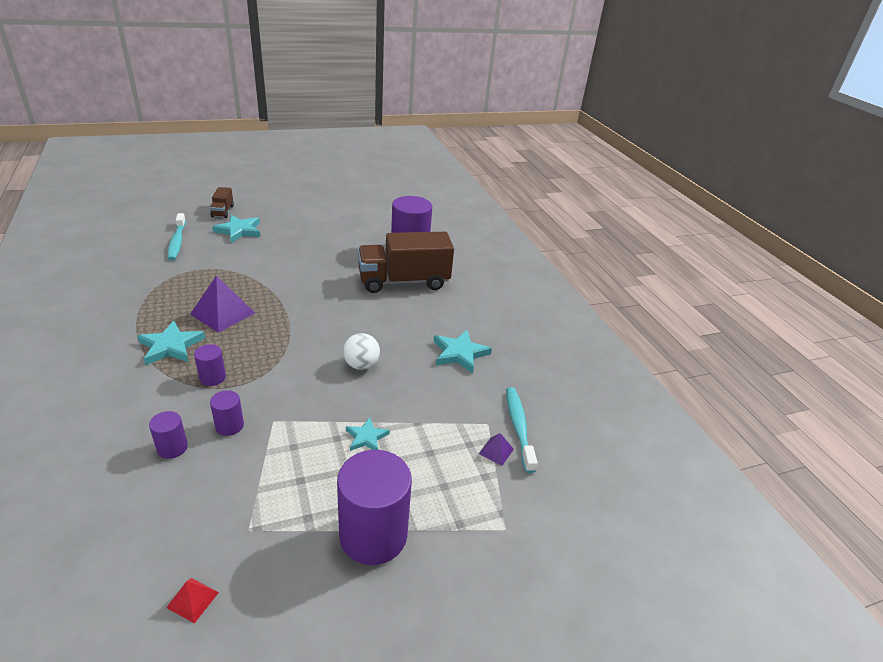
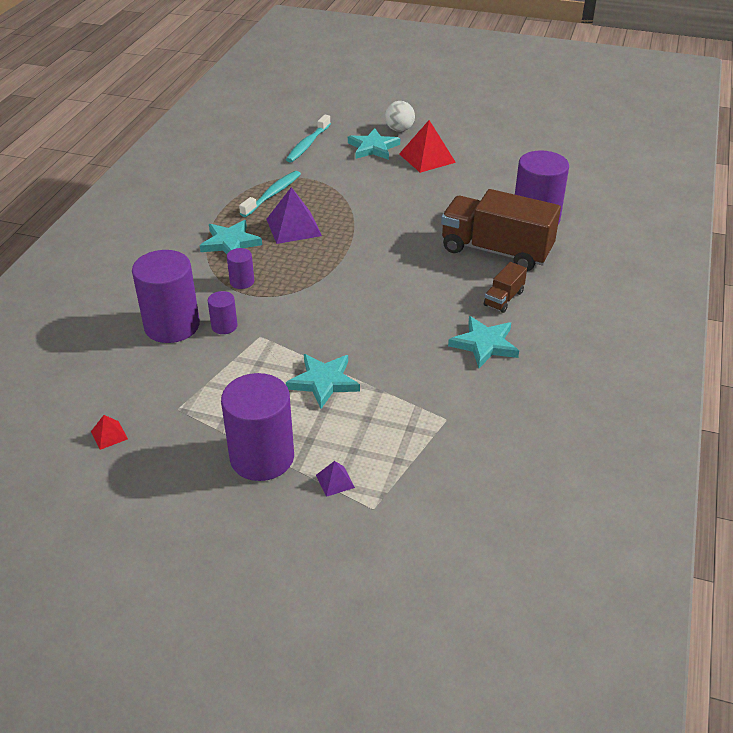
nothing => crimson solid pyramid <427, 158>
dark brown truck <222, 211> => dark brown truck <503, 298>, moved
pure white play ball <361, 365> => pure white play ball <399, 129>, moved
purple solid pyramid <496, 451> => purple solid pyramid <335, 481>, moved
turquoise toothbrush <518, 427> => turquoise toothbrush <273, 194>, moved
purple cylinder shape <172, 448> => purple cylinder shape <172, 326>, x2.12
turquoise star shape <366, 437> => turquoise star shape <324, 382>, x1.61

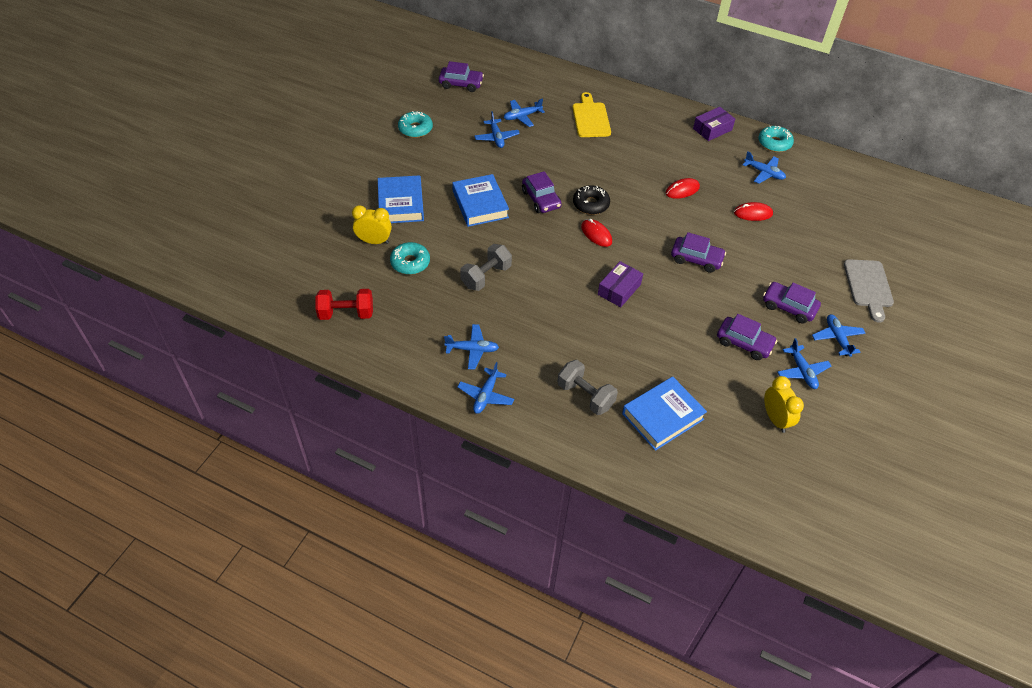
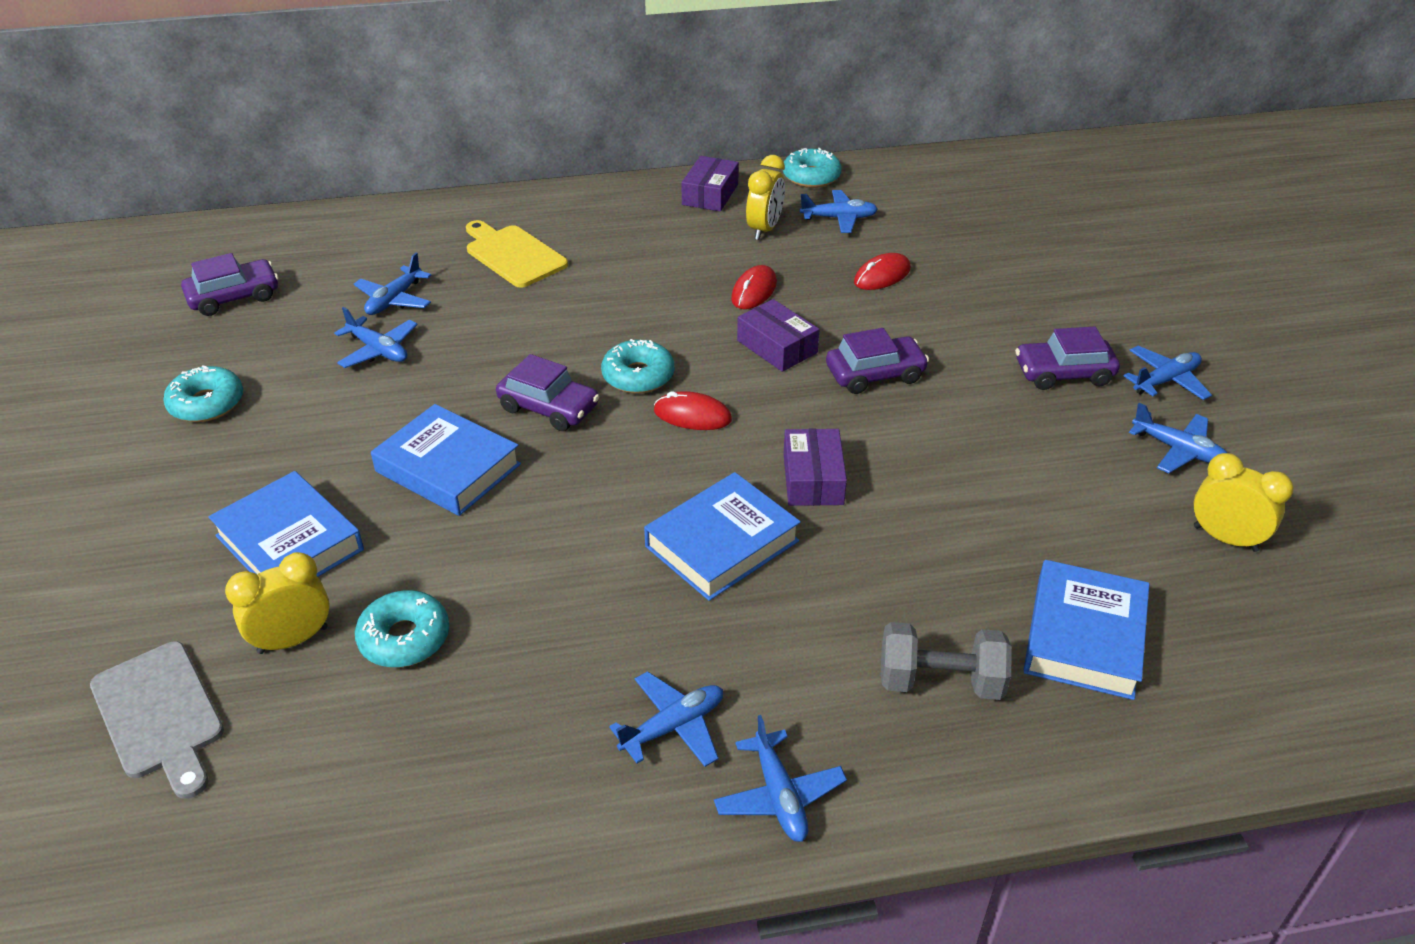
crimson free weight <346, 313> => nothing
ash-grey free weight <486, 276> => nothing
purple toy car <744, 343> => nothing
nothing => royal blue hardcover <722, 544>
nothing => purple package <777, 347>
nothing => golden clock <764, 229>
ash-grey bread board <868, 286> => ash-grey bread board <160, 715>, moved
black donut <590, 204> => turquoise donut <638, 376>
royal blue plane <837, 338> => royal blue plane <1165, 381>, 105 degrees clockwise

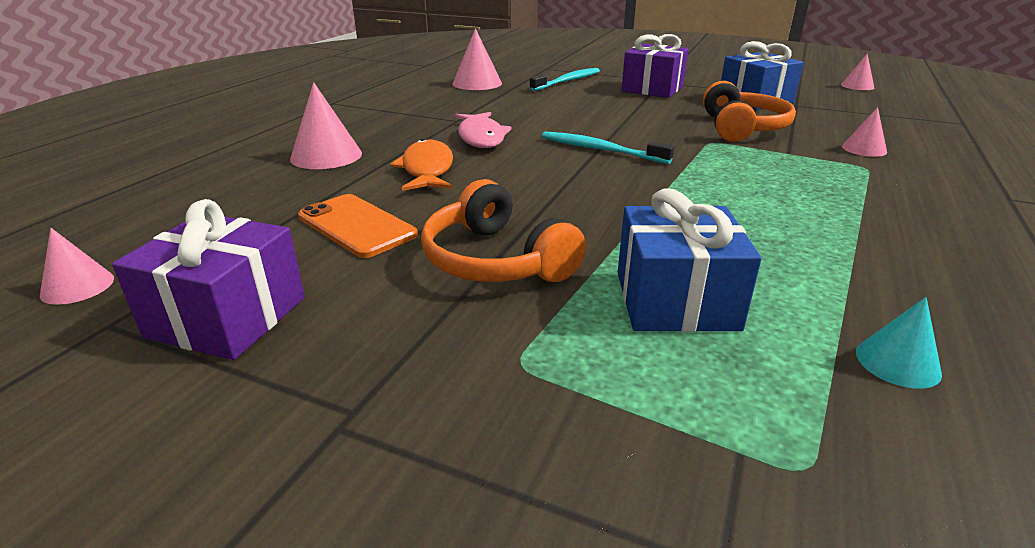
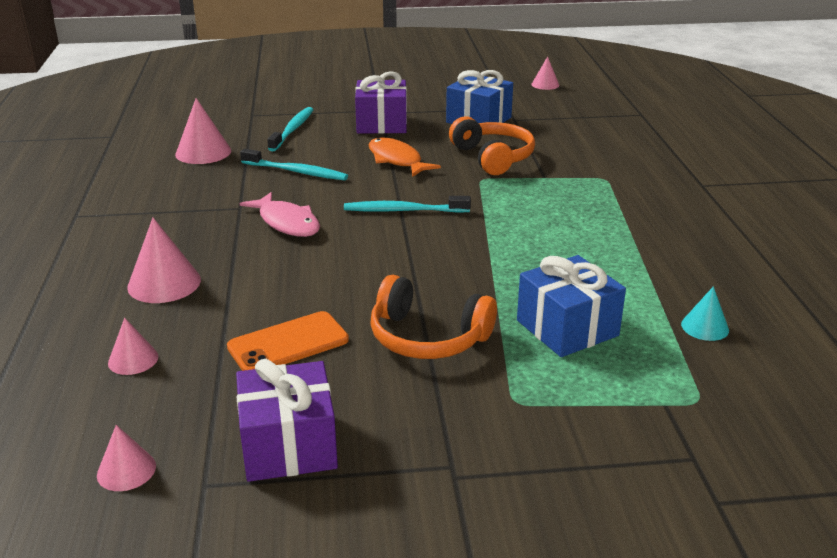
nothing => turquoise toothbrush <296, 172>
bright orange toy fish <427, 169> => bright orange toy fish <396, 160>, moved
rose-pink solid cone <864, 149> => rose-pink solid cone <133, 359>, moved
bright orange mobile phone <356, 226> => bright orange mobile phone <288, 343>, 45 degrees counterclockwise

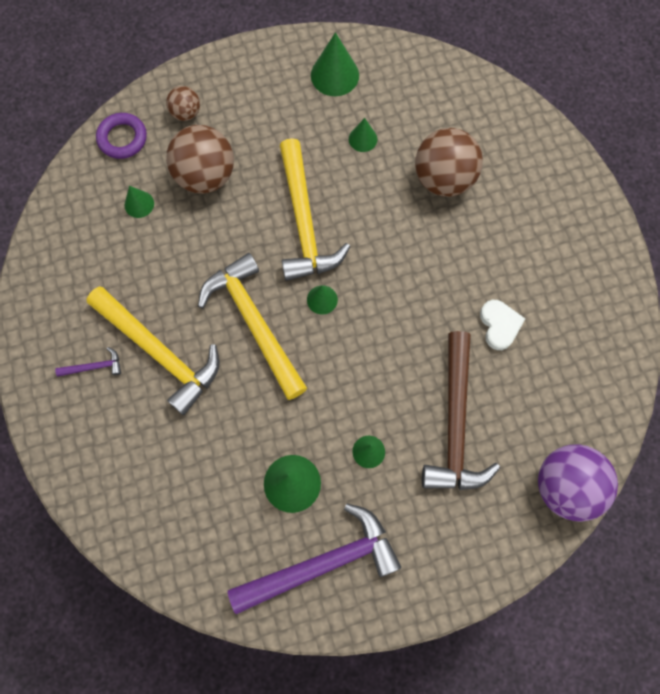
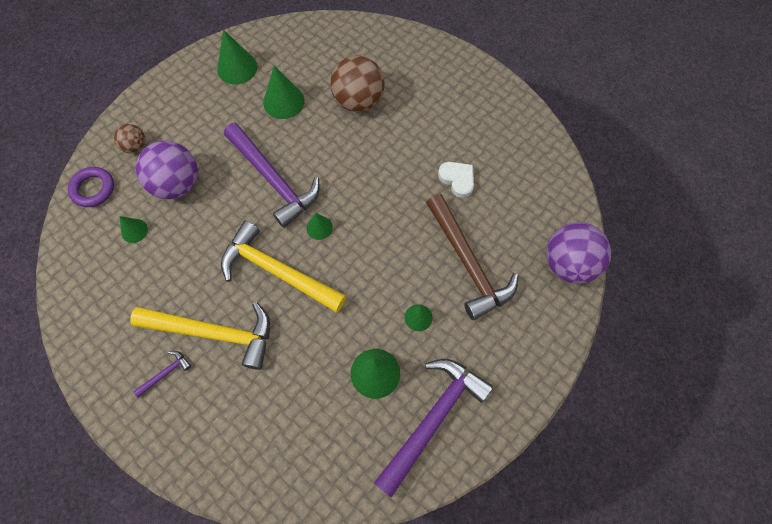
dark brown play ball <205, 176> => purple play ball <177, 184>
golden carpenter's hammer <304, 222> => purple carpenter's hammer <273, 180>
green solid cone <363, 139> => green solid cone <284, 101>, x1.73

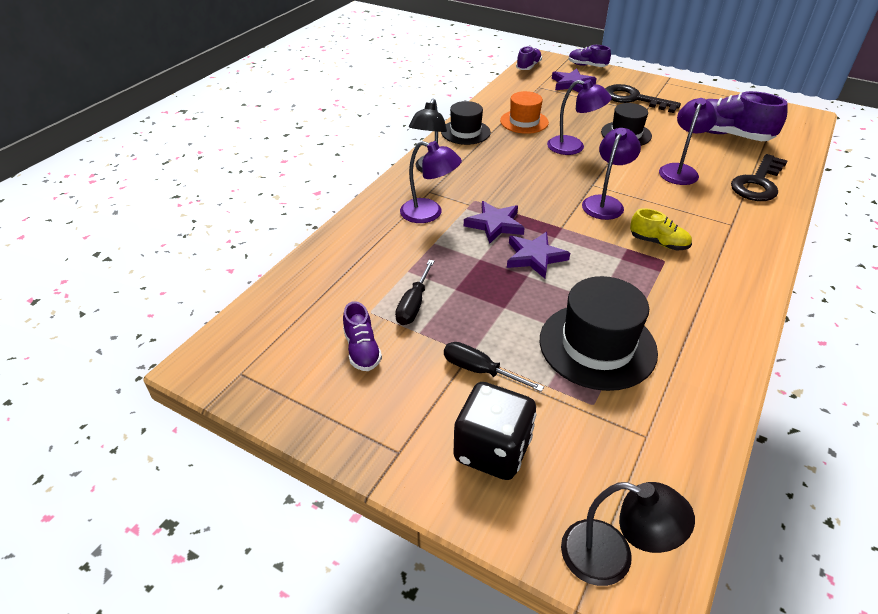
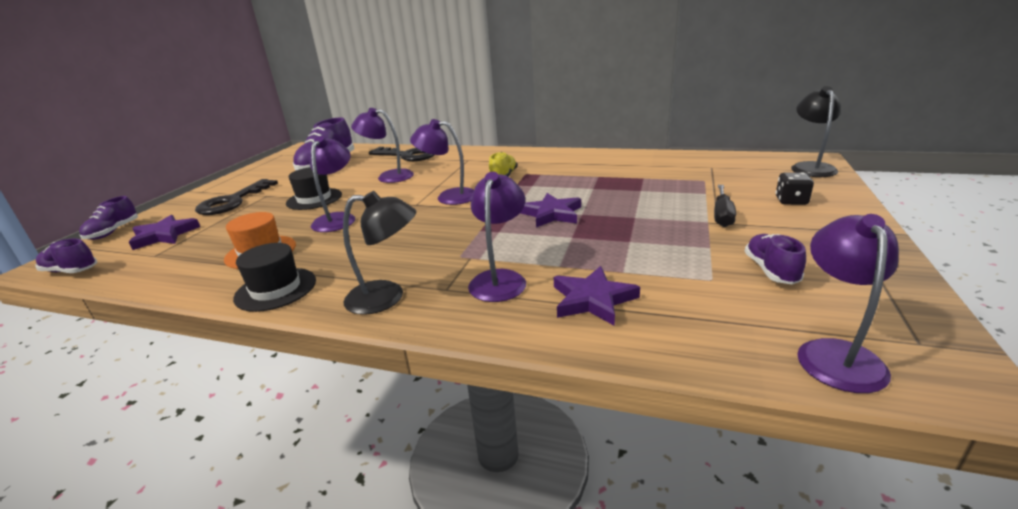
black hand screwdriver <413, 305> => nothing
black top hat <597, 345> => nothing
nothing => purple reading lamp <835, 353>
purple star shape <495, 224> => purple star shape <593, 299>, moved
purple shoe <362, 350> => purple shoe <771, 270>, 60 degrees counterclockwise
black dice <492, 450> => black dice <791, 201>, x0.53

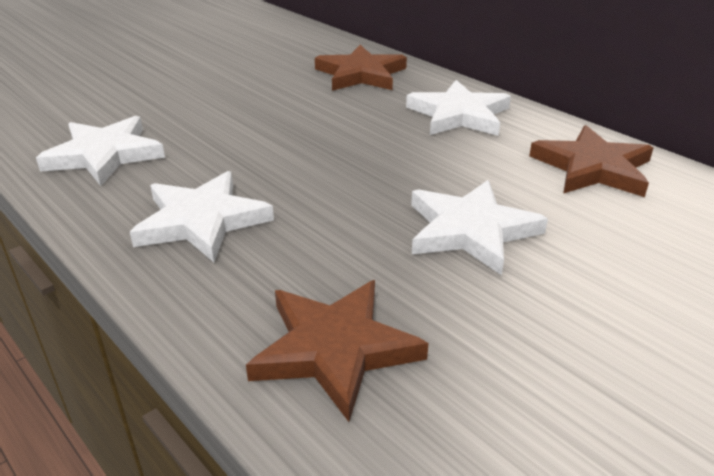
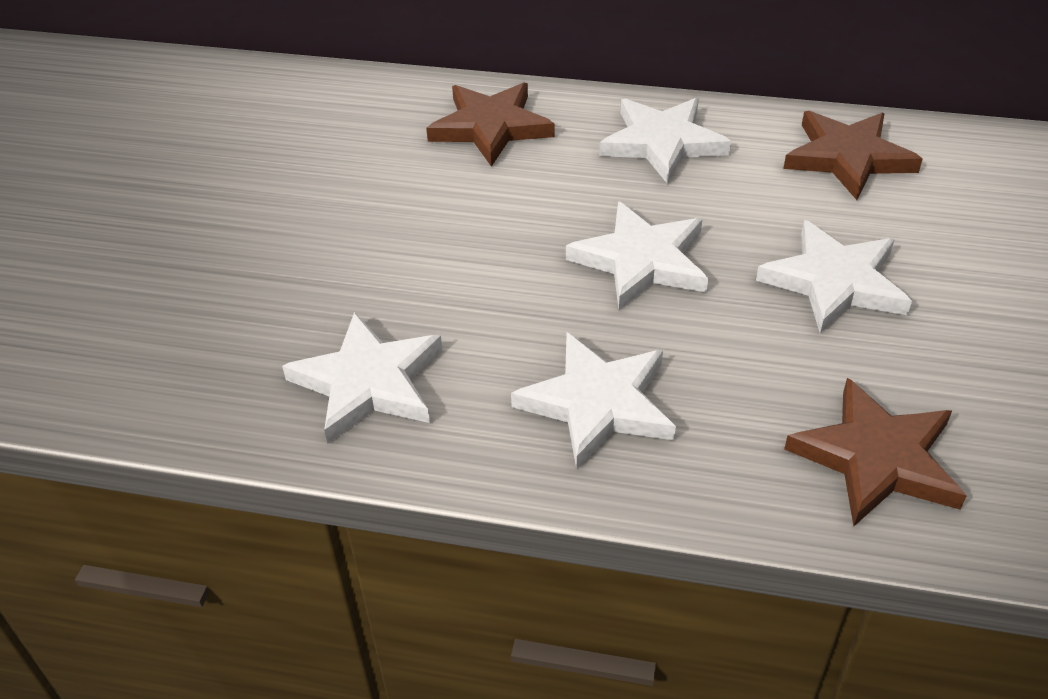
nothing => pure white star shape <641, 260>

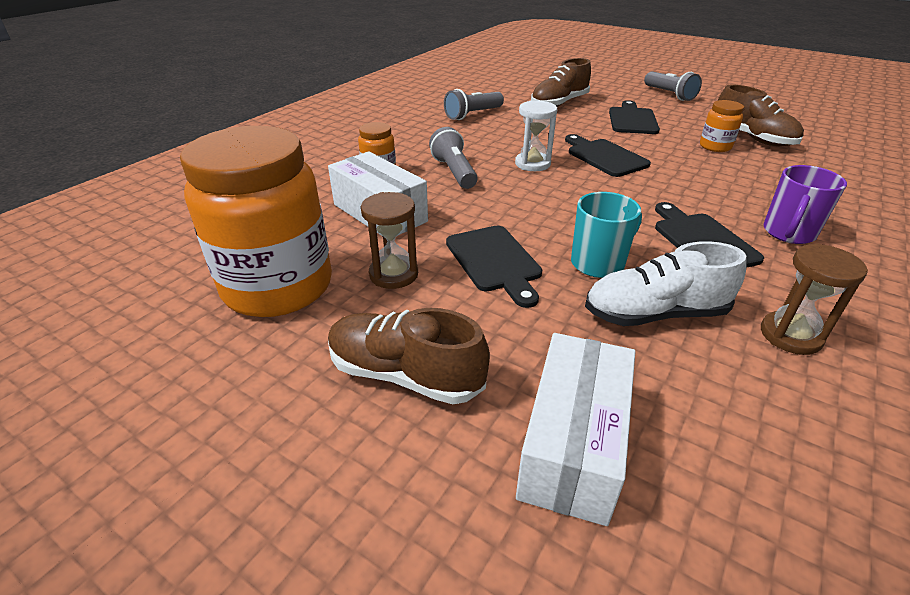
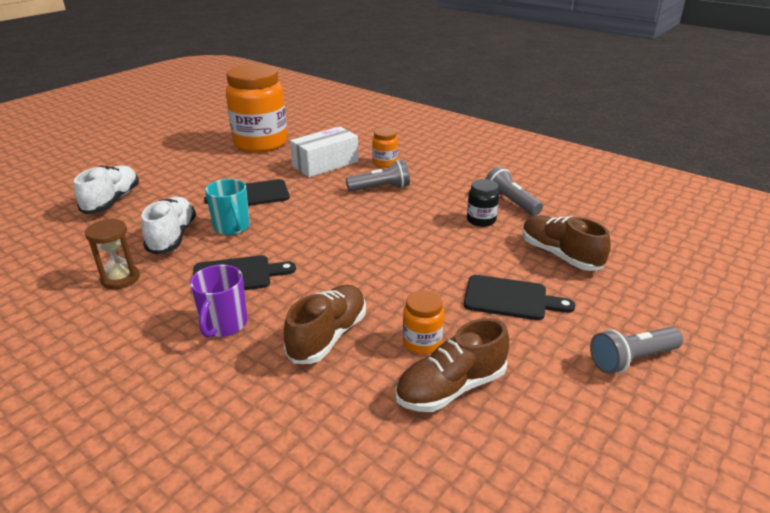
dark brown hourglass <393, 274> => nothing
pure white hourglass <532, 164> => nothing
black bread board <604, 157> => nothing
nothing => black jar <481, 220>
dark brown shoe <405, 374> => dark brown shoe <328, 336>, moved
pure white package <573, 444> => pure white shoe <112, 201>
purple coffee mug <788, 233> => purple coffee mug <224, 325>, 120 degrees counterclockwise

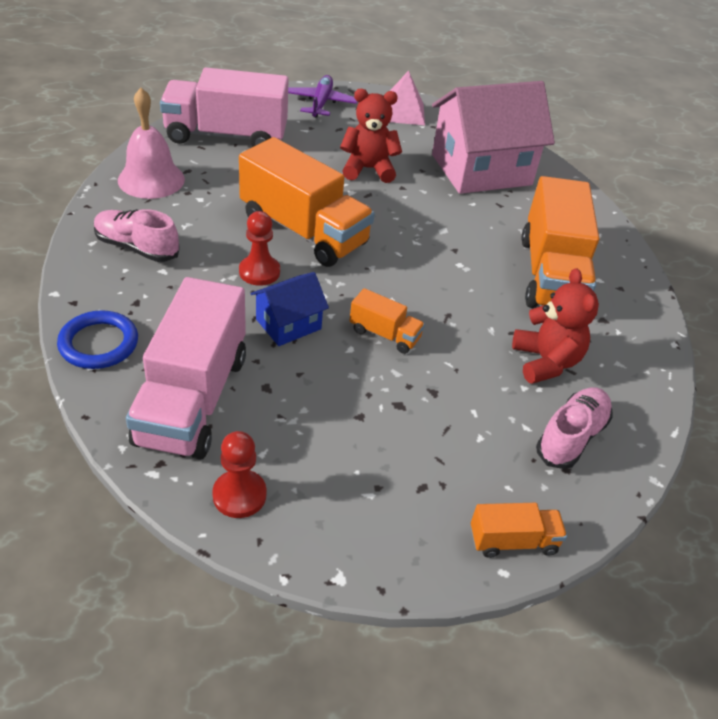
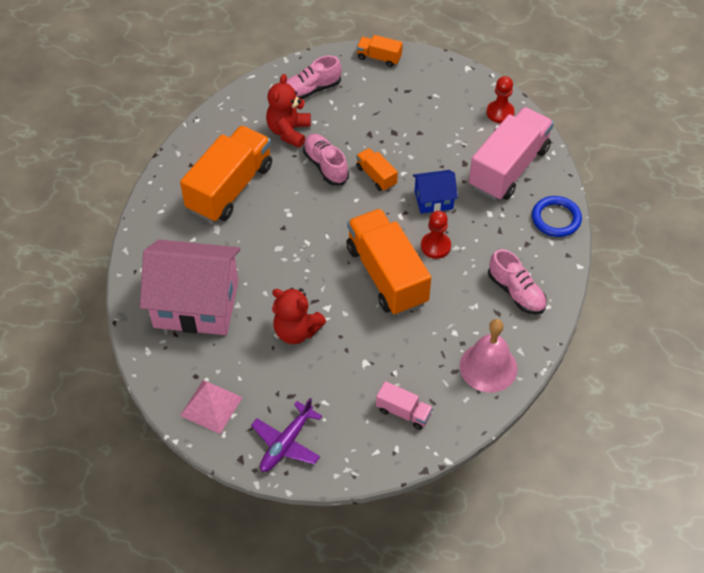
nothing => rose-pink shoe <325, 166>
rose-pink truck <226, 136> => rose-pink truck <403, 412>, x0.46

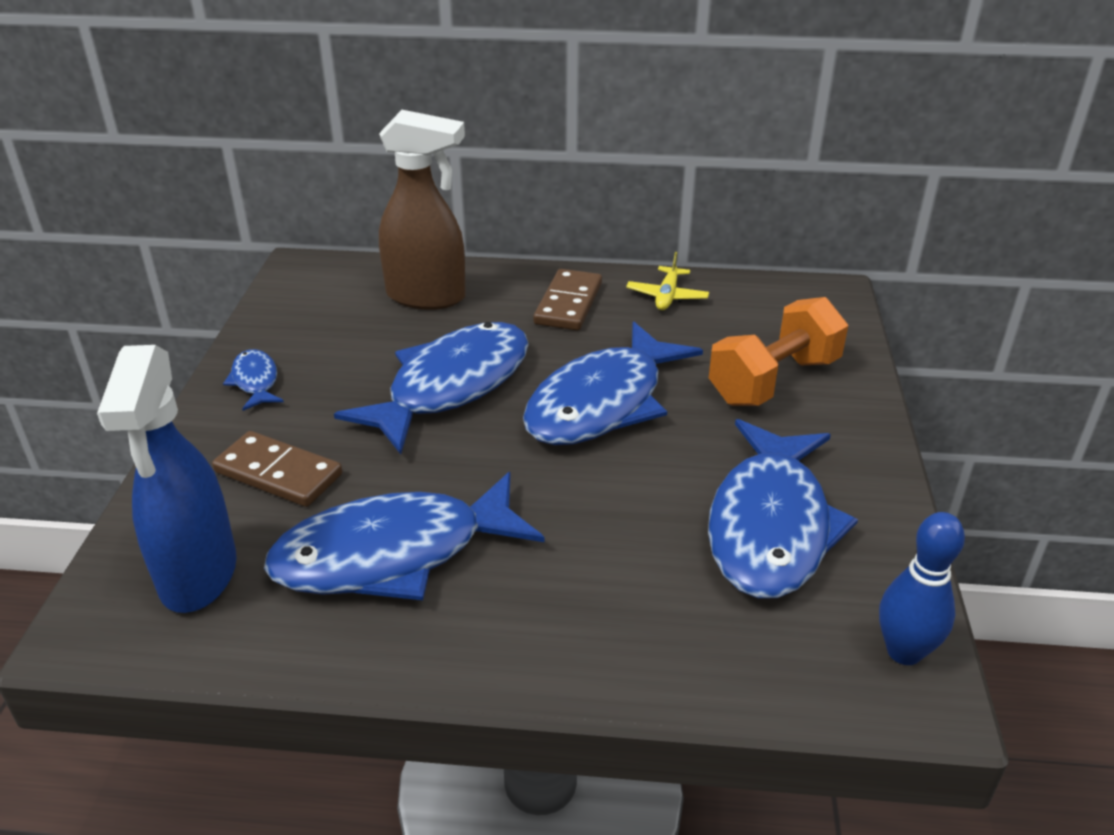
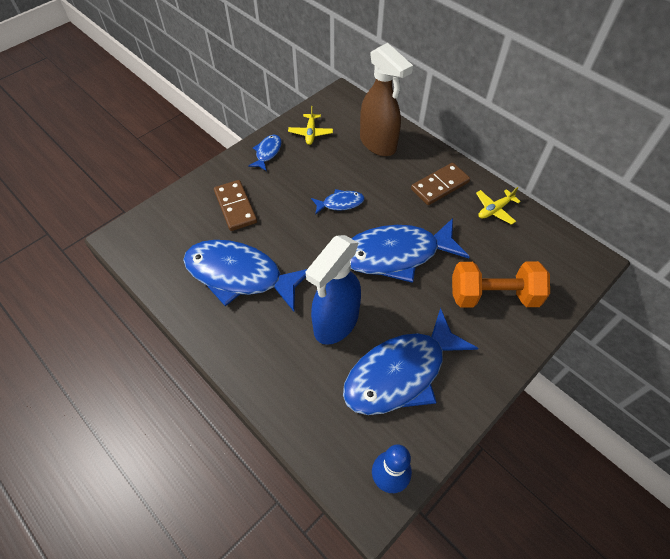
nothing => golden plane <310, 133>
royal blue sprayer <198, 576> => royal blue sprayer <335, 323>, moved
royal blue toy fish <451, 386> => royal blue toy fish <340, 203>, x0.45

